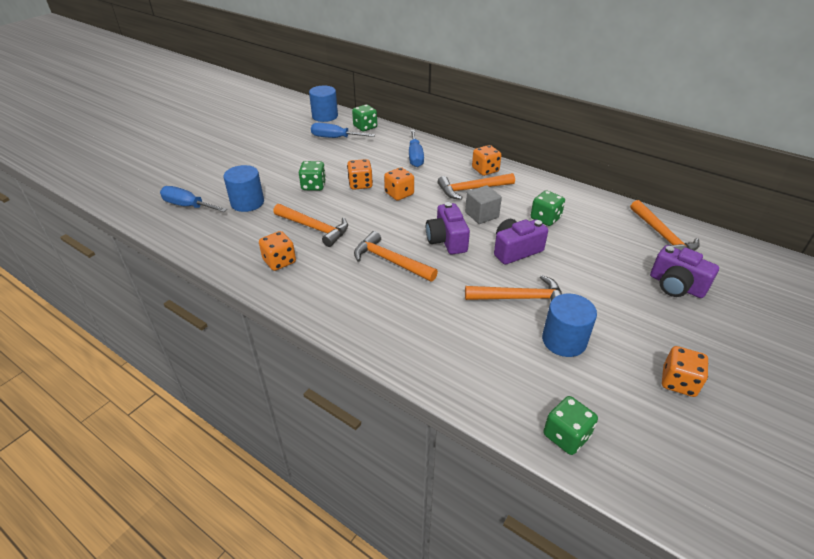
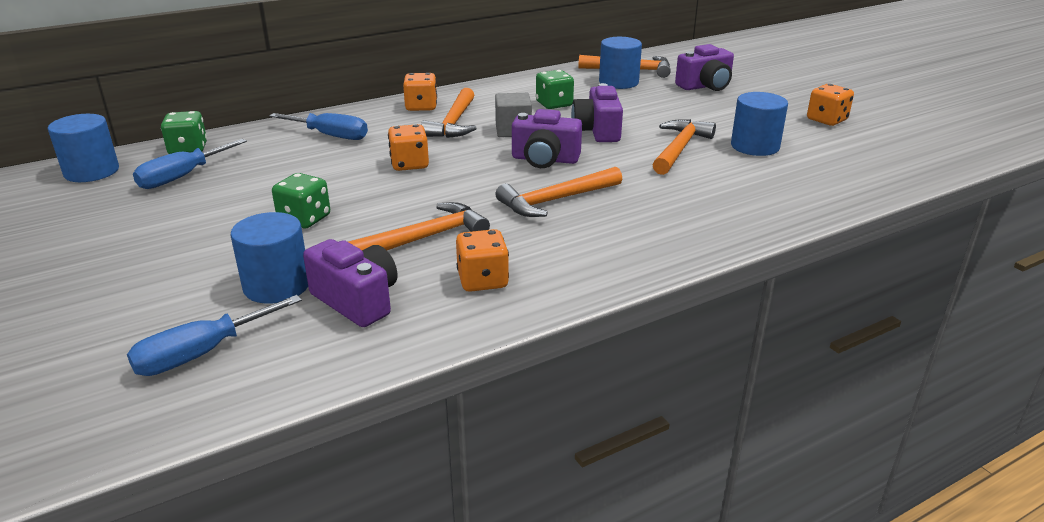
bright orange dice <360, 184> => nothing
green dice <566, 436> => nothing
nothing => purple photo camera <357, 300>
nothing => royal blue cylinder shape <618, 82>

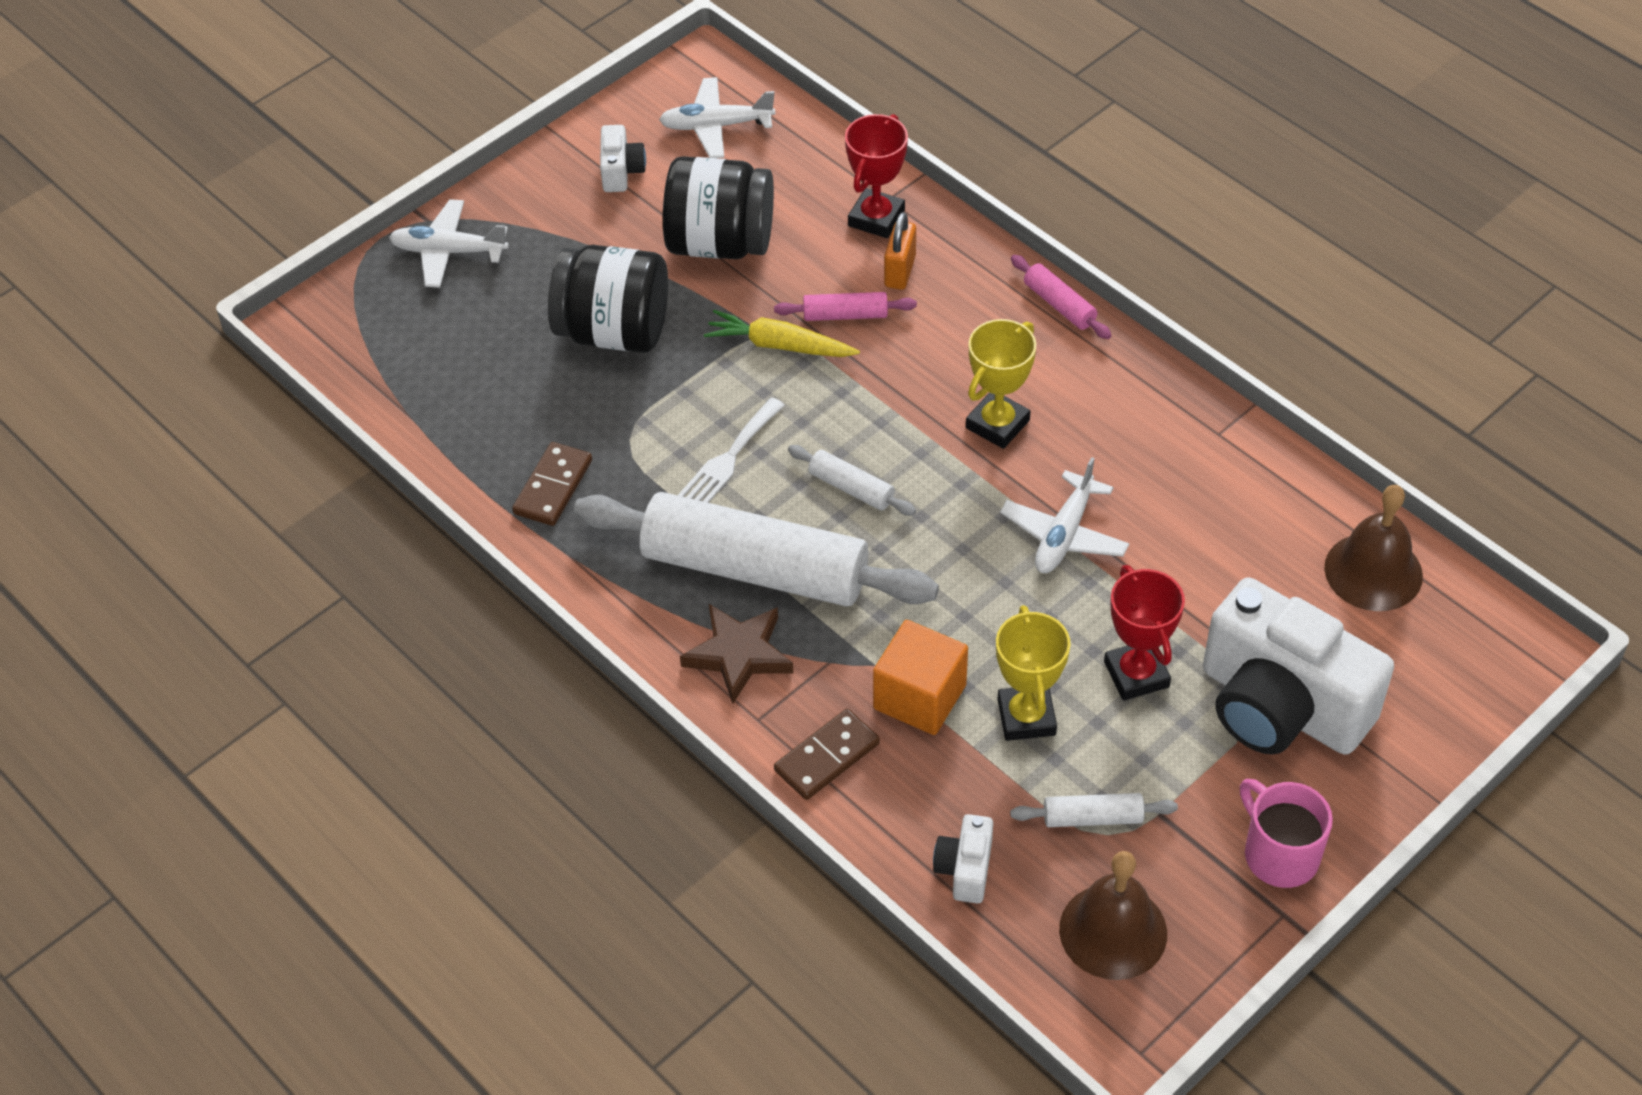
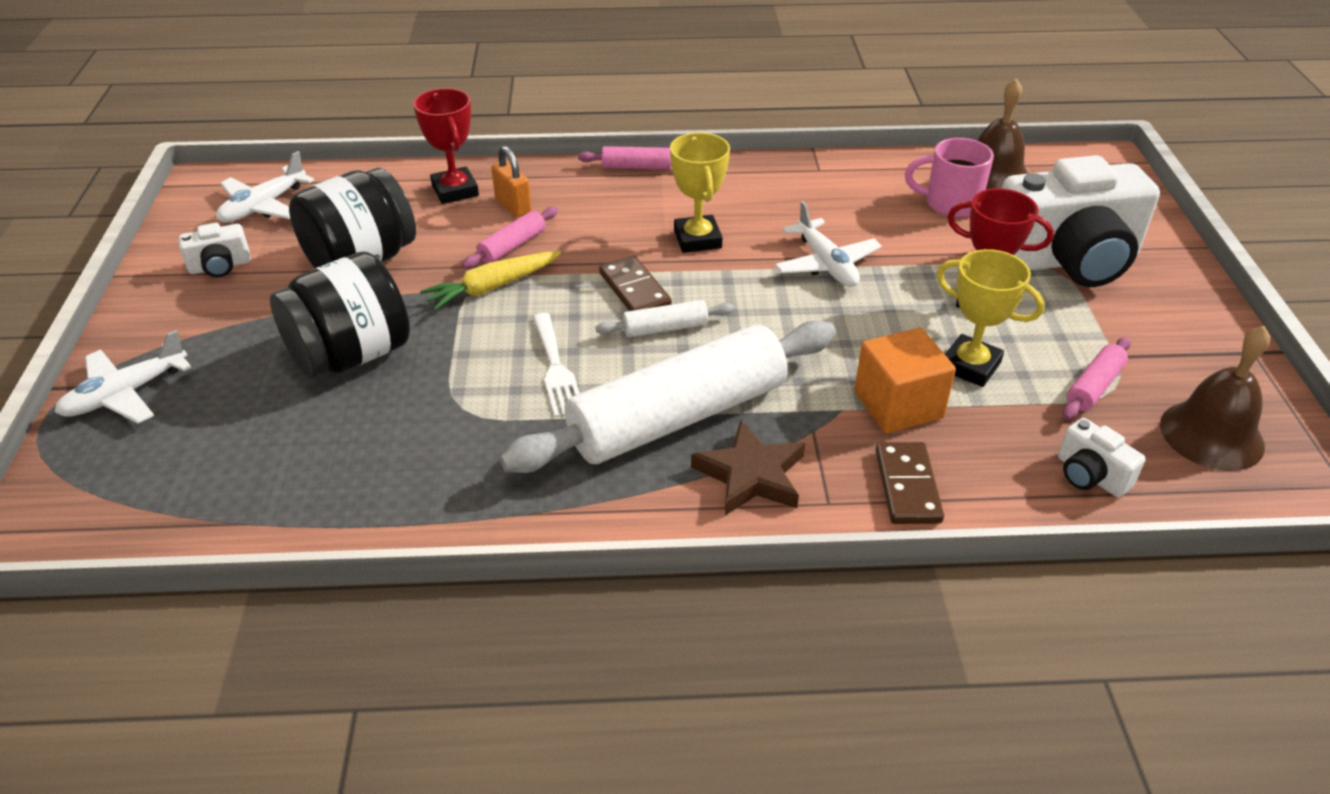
dark brown domino <553, 487> => dark brown domino <635, 290>, moved
rose-pink coffee mug <1279, 854> => rose-pink coffee mug <950, 203>, moved
pure white rolling pin <1092, 818> => rose-pink rolling pin <1094, 387>
pure white photo camera <621, 171> => pure white photo camera <220, 266>, 120 degrees clockwise

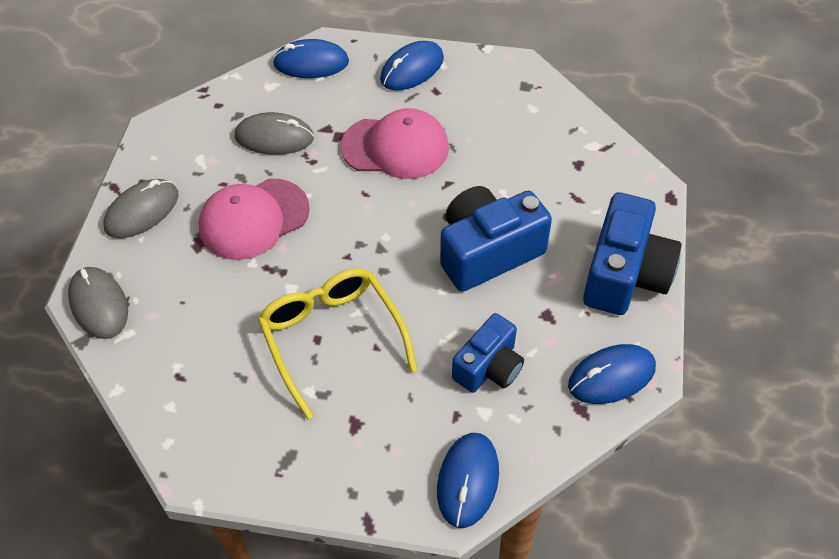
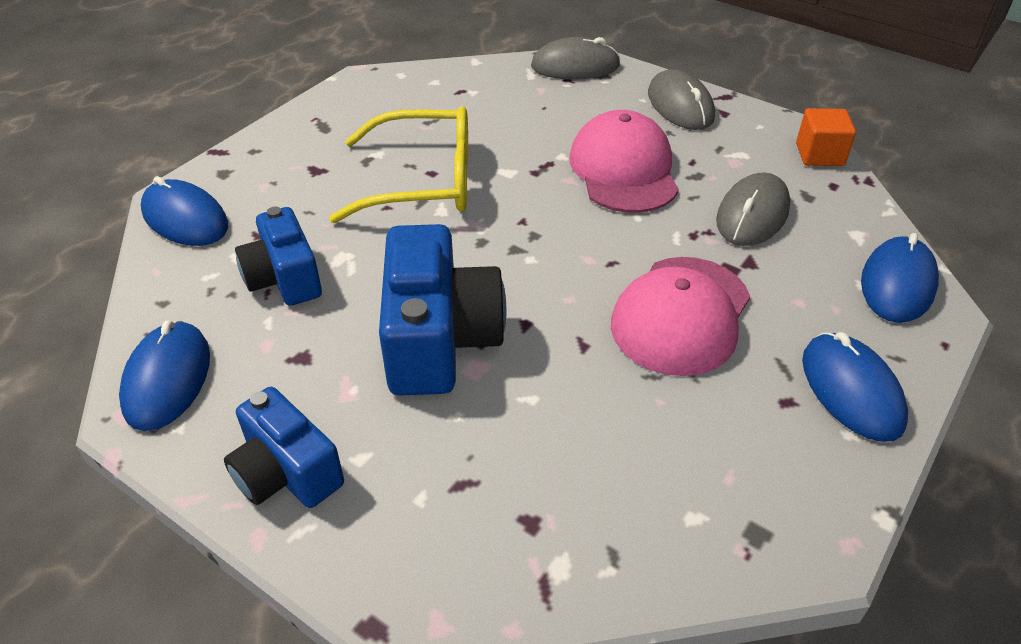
nothing => bright orange solid cube <819, 155>
royal blue photo camera <625, 274> => royal blue photo camera <286, 473>, x0.63

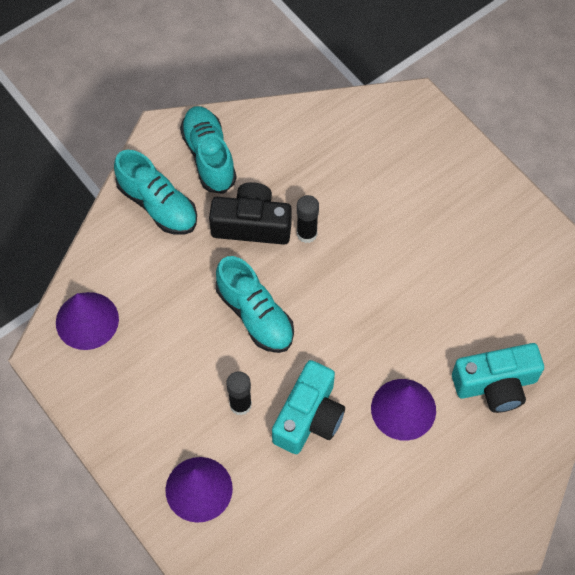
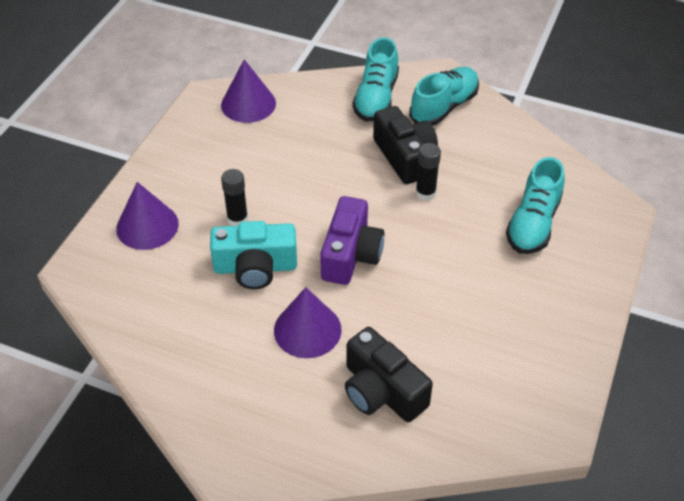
nothing => purple photo camera <351, 255>
turquoise shoe <255, 315> => turquoise shoe <533, 223>, moved
turquoise photo camera <496, 385> => black photo camera <382, 391>

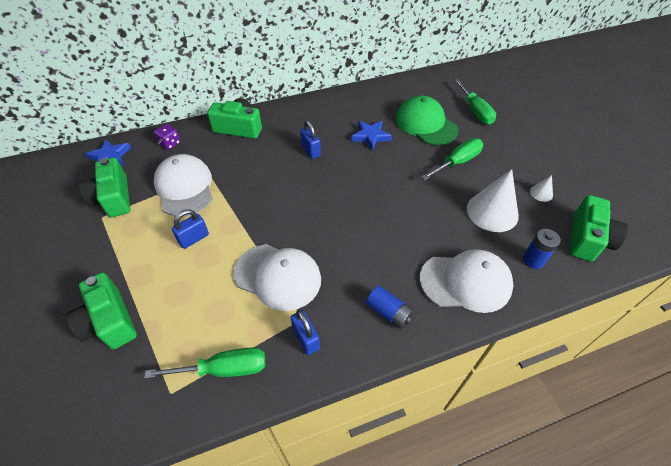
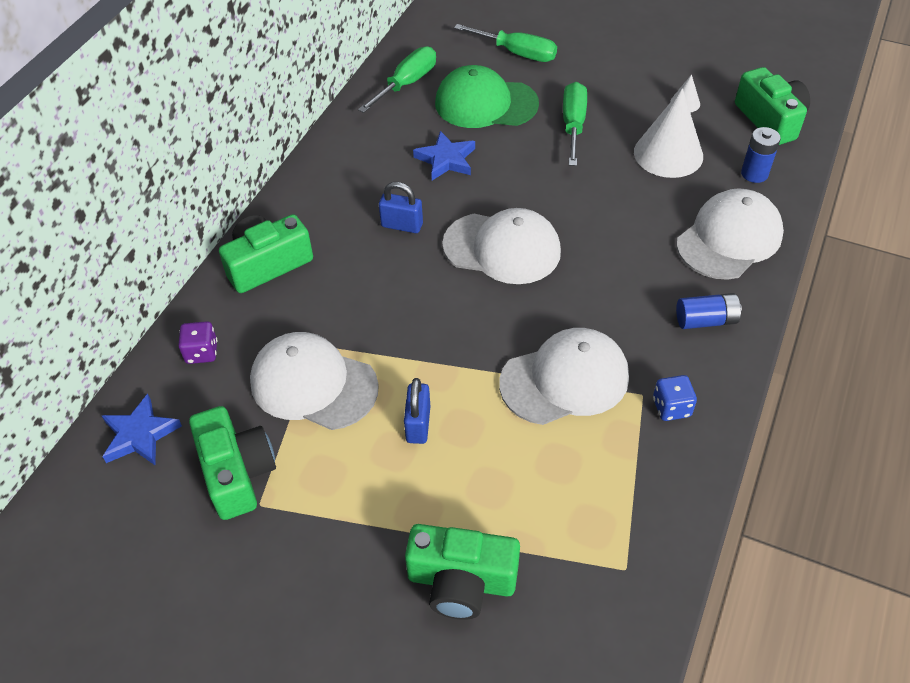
nothing => pure white baseball cap <502, 248>
green hand screwdriver <224, 369> => green hand screwdriver <406, 84>, moved
royal blue padlock <306, 339> => royal blue dice <671, 407>
green photo camera <113, 198> => green photo camera <237, 472>, 135 degrees counterclockwise

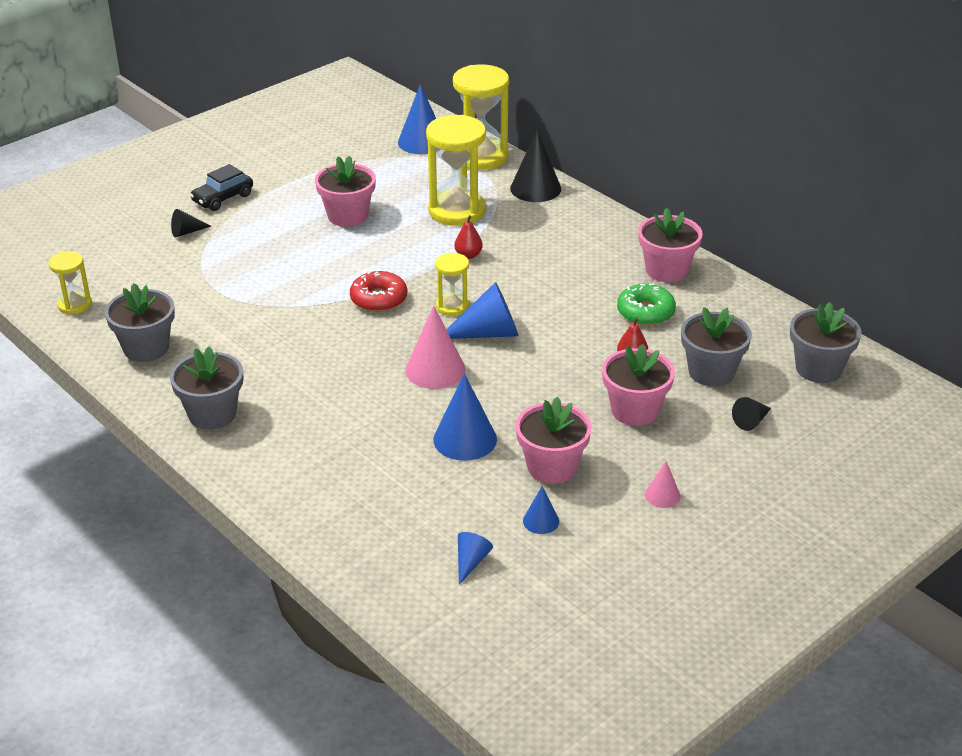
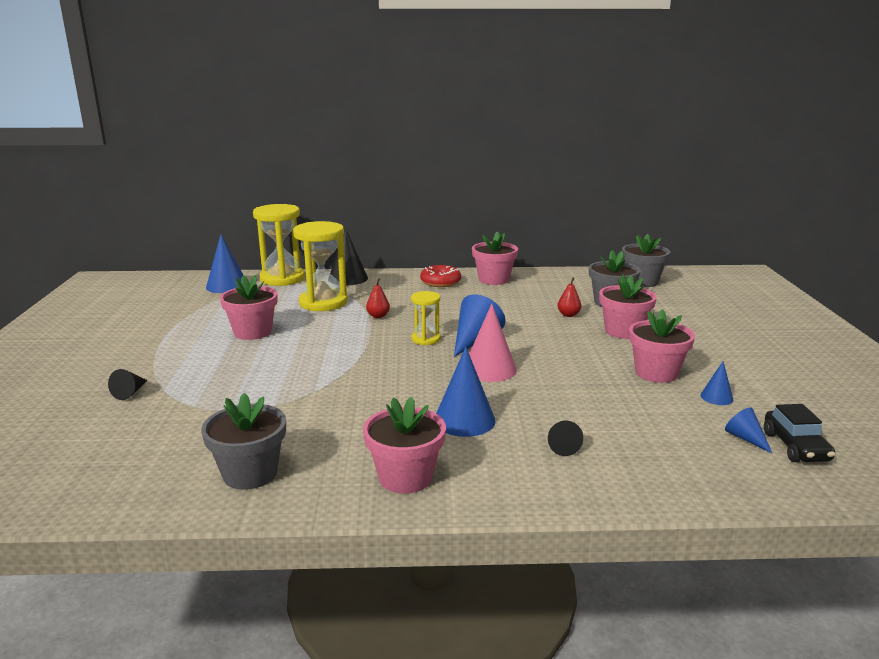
golden hourglass <74, 305> => nothing
green donut <645, 312> => nothing
rose-pink solid cone <662, 495> => nothing
black toy car <223, 198> => black toy car <795, 447>, moved
crimson donut <379, 299> => crimson donut <440, 282>, moved
royal blue solid cone <465, 439> => royal blue solid cone <464, 420>, moved
black solid cone <751, 421> => black solid cone <562, 446>, moved
ash-grey flower pot <212, 414> => rose-pink flower pot <405, 477>

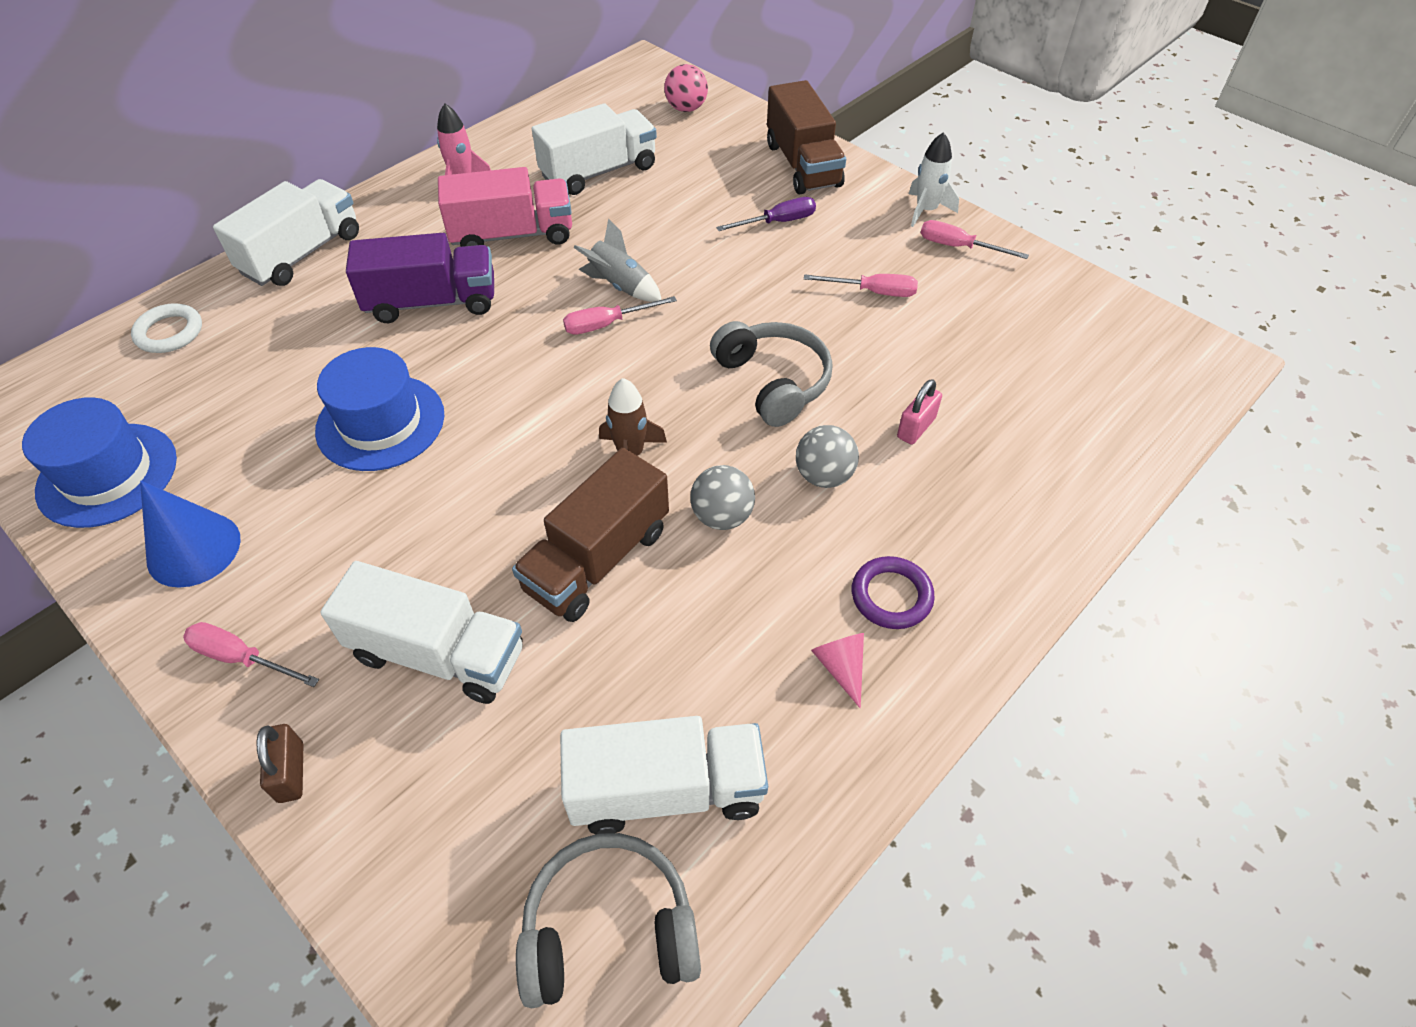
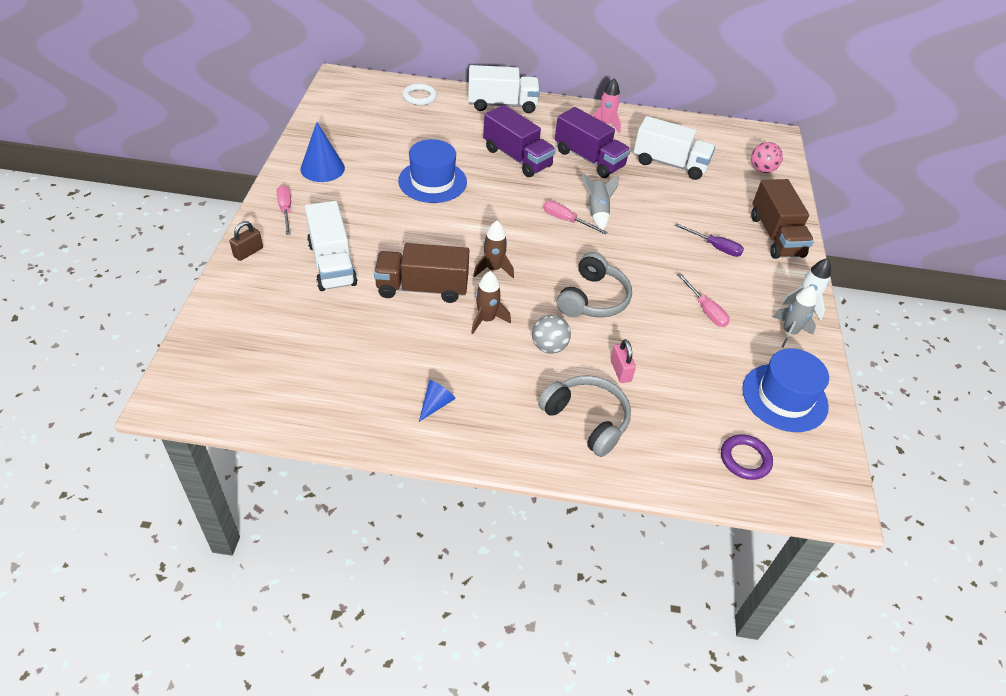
pure white truck <666, 790> => nothing
royal blue top hat <107, 475> => royal blue top hat <784, 397>, moved
ash-grey headphones <609, 930> => ash-grey headphones <586, 420>, moved
purple ring <891, 596> => purple ring <745, 459>, moved
ash-grey play ball <722, 516> => dark brown spaceship <486, 319>
rose-pink hand screwdriver <958, 247> => ash-grey spaceship <789, 332>
rose-pink truck <512, 235> => purple truck <589, 159>
rose-pink solid cone <840, 667> => royal blue solid cone <436, 404>
dark brown truck <803, 165> => dark brown truck <775, 236>, 45 degrees counterclockwise
rose-pink padlock <916, 428> => rose-pink padlock <620, 371>, 75 degrees clockwise

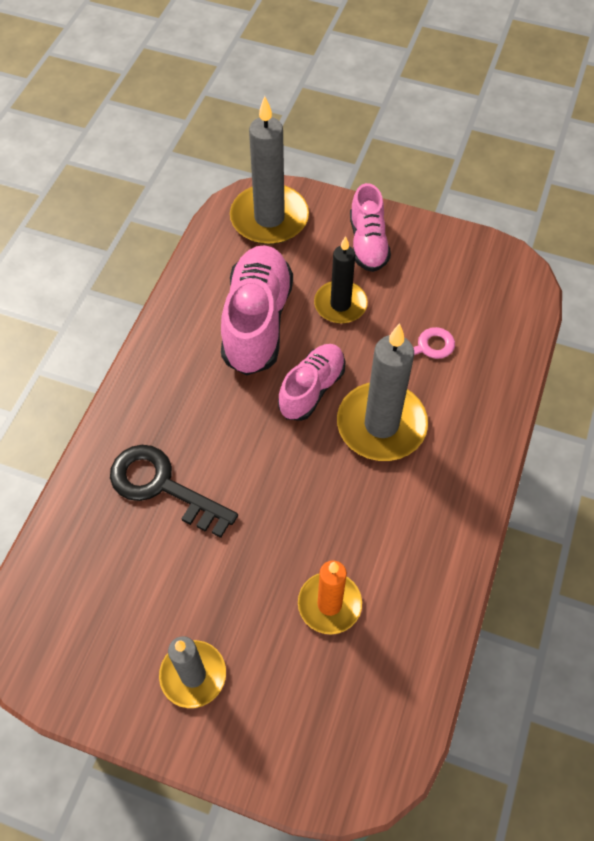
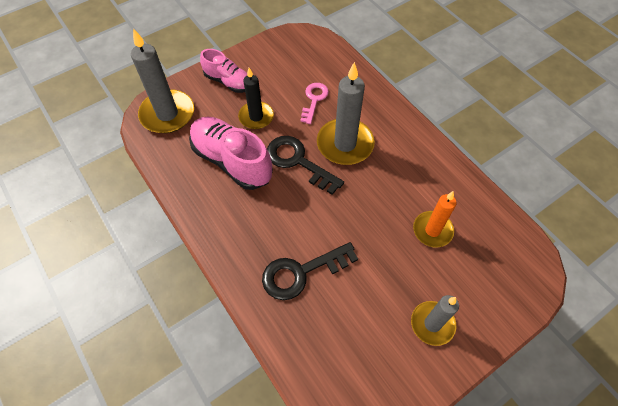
rose-pink shoe <312, 389> => black latchkey <298, 161>

